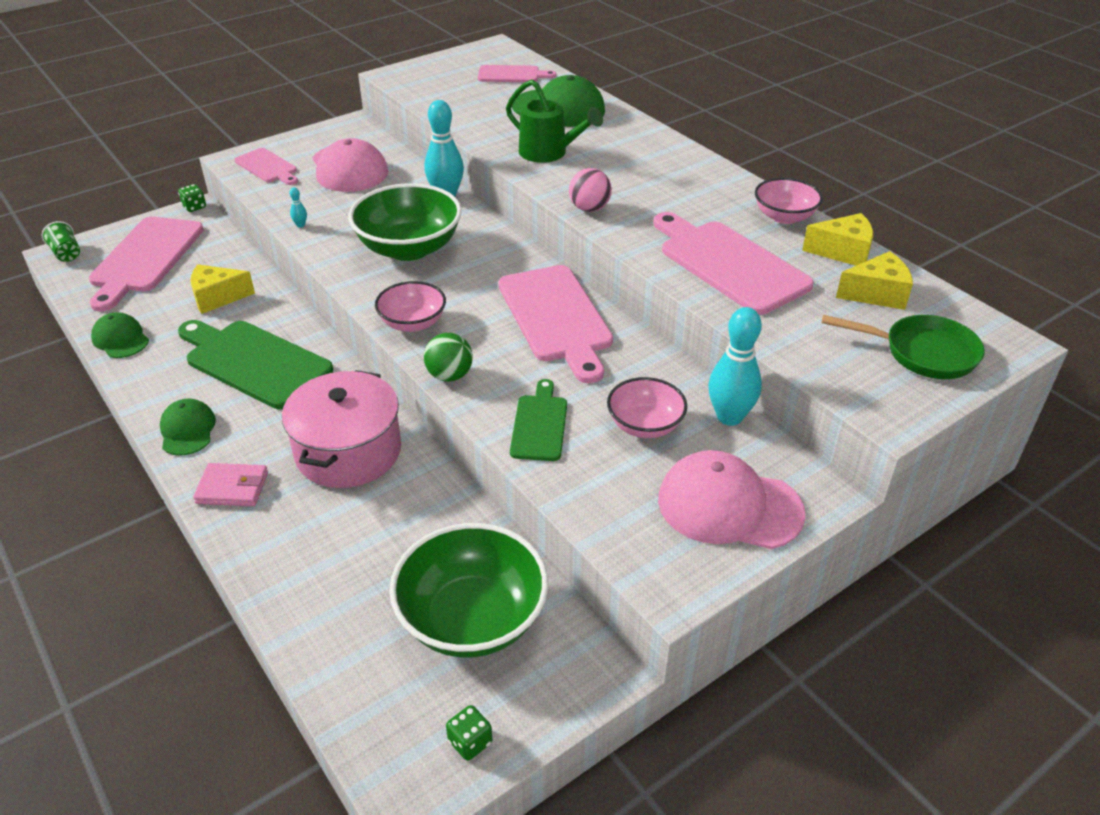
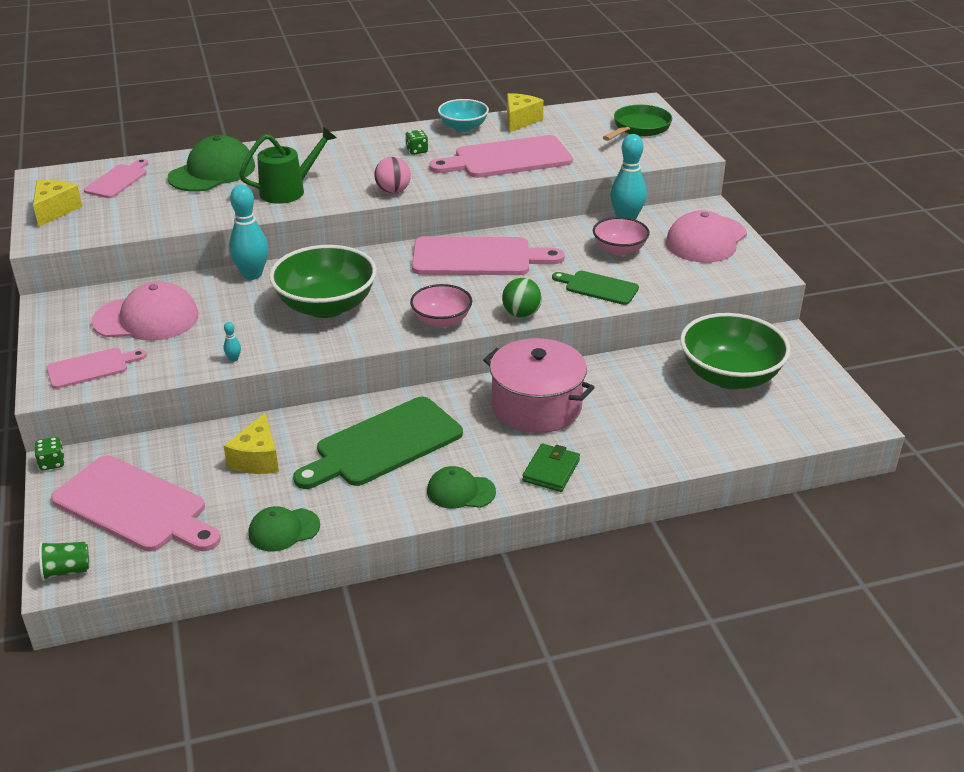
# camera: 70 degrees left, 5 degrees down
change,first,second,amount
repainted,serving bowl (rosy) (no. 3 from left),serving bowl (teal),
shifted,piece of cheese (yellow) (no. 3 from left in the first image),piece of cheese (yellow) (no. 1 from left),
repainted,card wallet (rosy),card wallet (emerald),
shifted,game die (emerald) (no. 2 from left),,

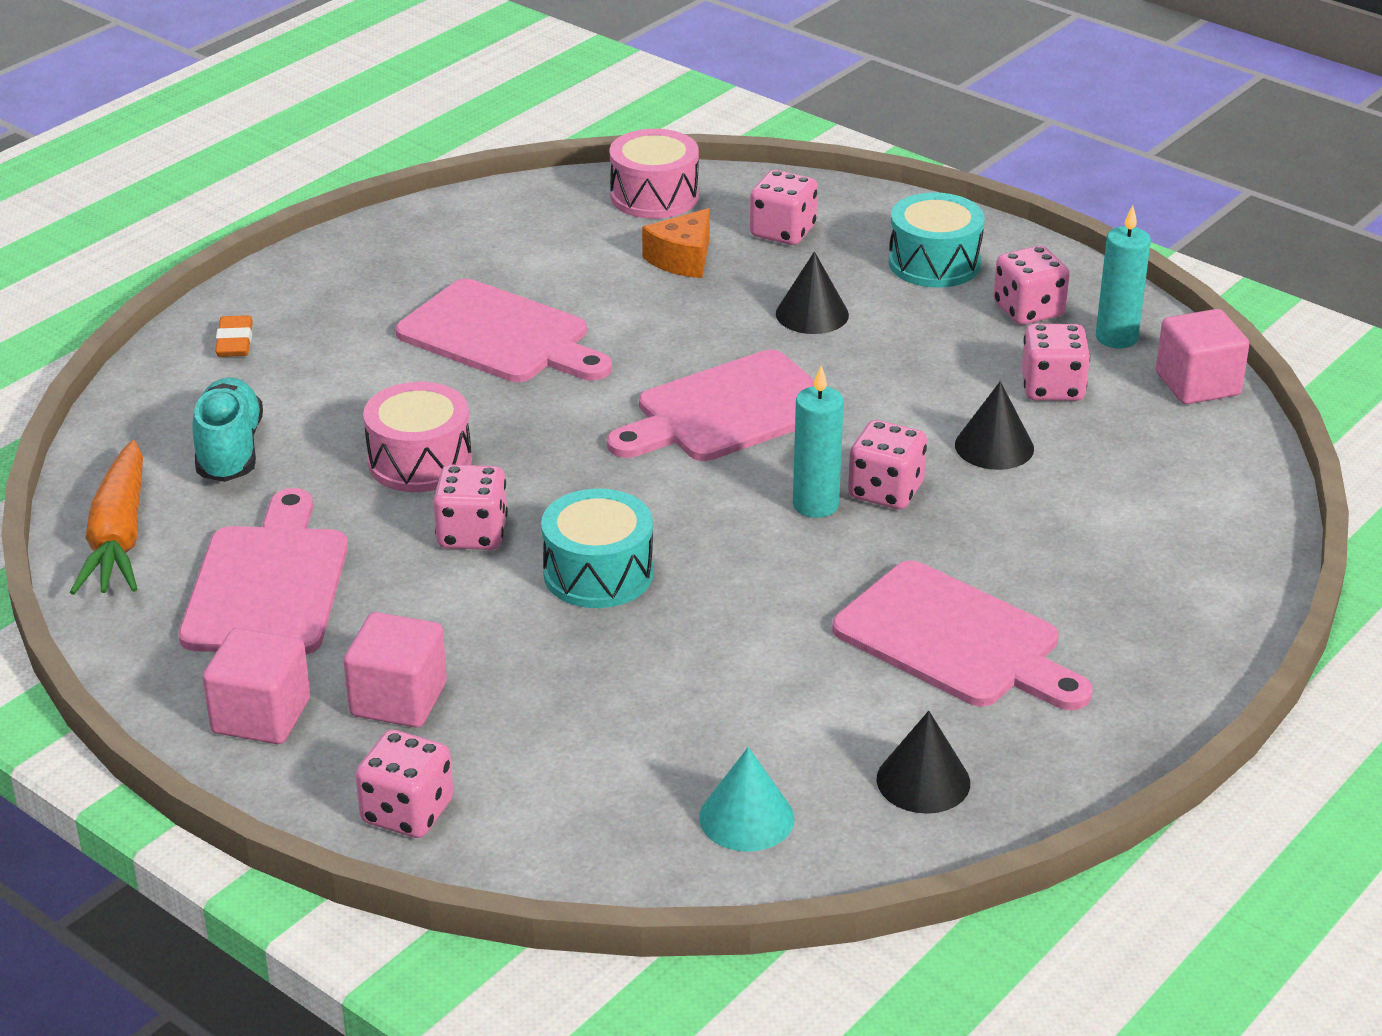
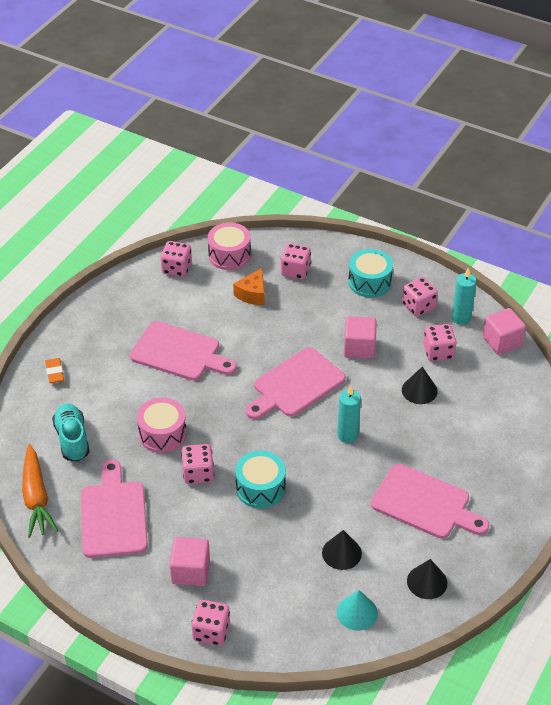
# camera: 10 degrees left, 10 degrees up
change,first,second,amount
shifted,cone shape (black) (no. 1 from left),,
shifted,game die (rosy) (no. 4 from left in the first image),game die (rosy) (no. 1 from left),
shifted,solid cube (rosy) (no. 1 from left in the first image),solid cube (rosy) (no. 2 from left),

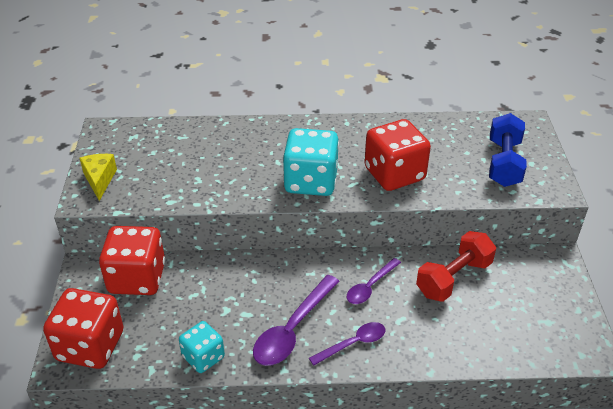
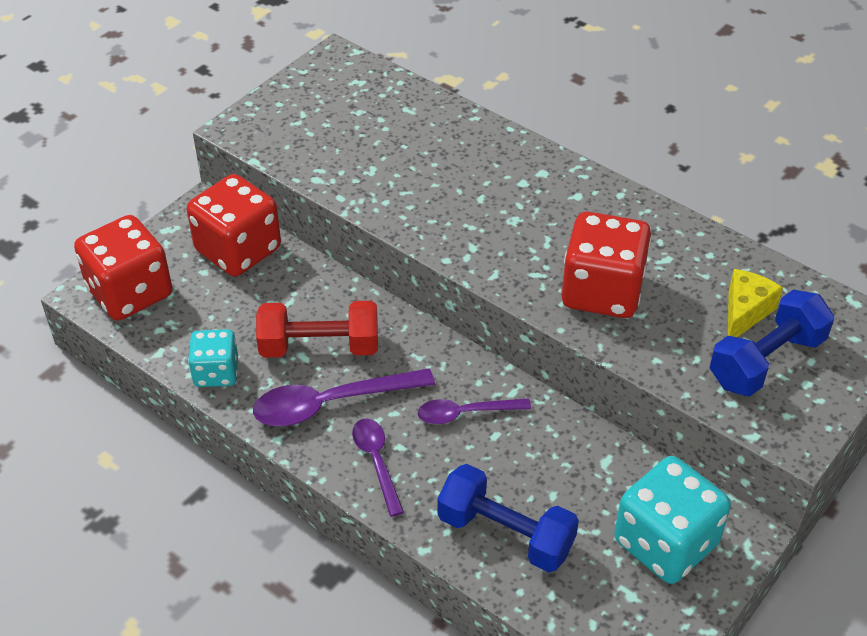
# camera: 40 degrees right, 5 degrees up
change,first,second,amount
shifted,game die (teal) (no. 2 from left),,
shifted,piece of cheese (yellow),,
shifted,hand weight (scarlet),,
rotated,tablespoon (violet) (no. 2 from left),,120 degrees counterclockwise
new,,hand weight (blue) (no. 1 from left),

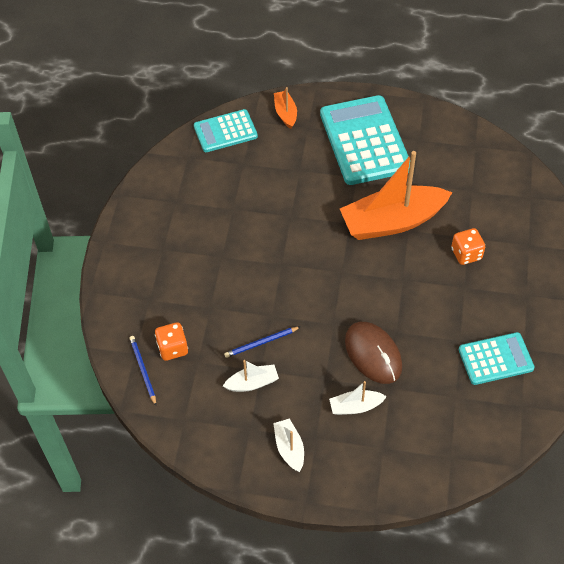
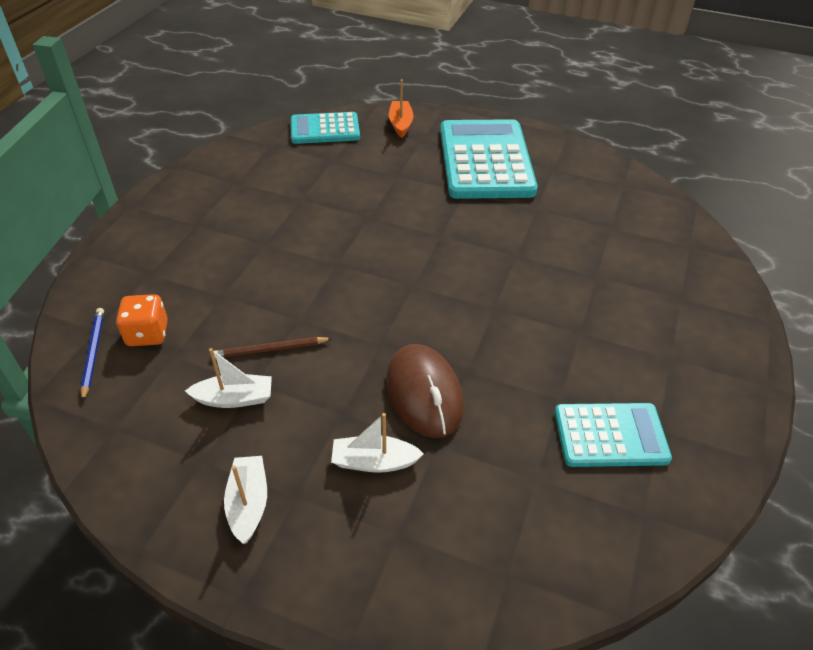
# camera: 10 degrees right, 10 degrees down
change,first,second,amount
gone,boat (orange) (no. 2 from left),,
gone,game die (orange) (no. 2 from left),,
repainted,pencil (blue) (no. 2 from left),pencil (russet),

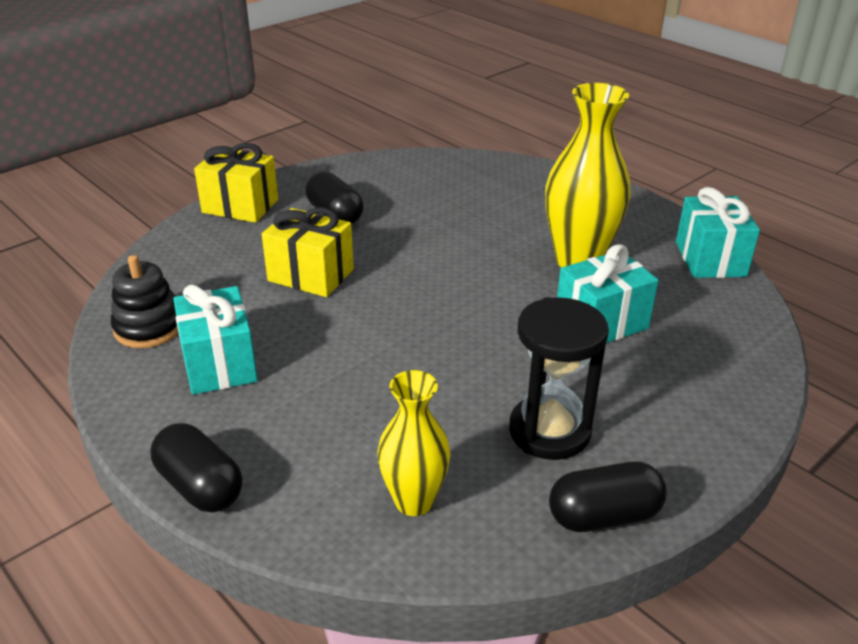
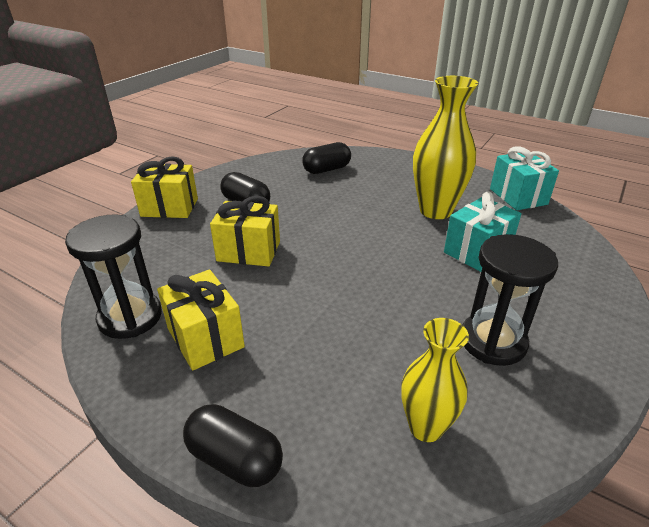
# camera: 15 degrees left, 0 degrees up
change,first,second,amount
swapped,stacking rings (black),sand timer (black) (no. 1 from left),
repainted,wrapped gift (teal) (no. 1 from left),wrapped gift (yellow) (no. 2 from left),
shifted,pill shape (black) (no. 3 from left),,

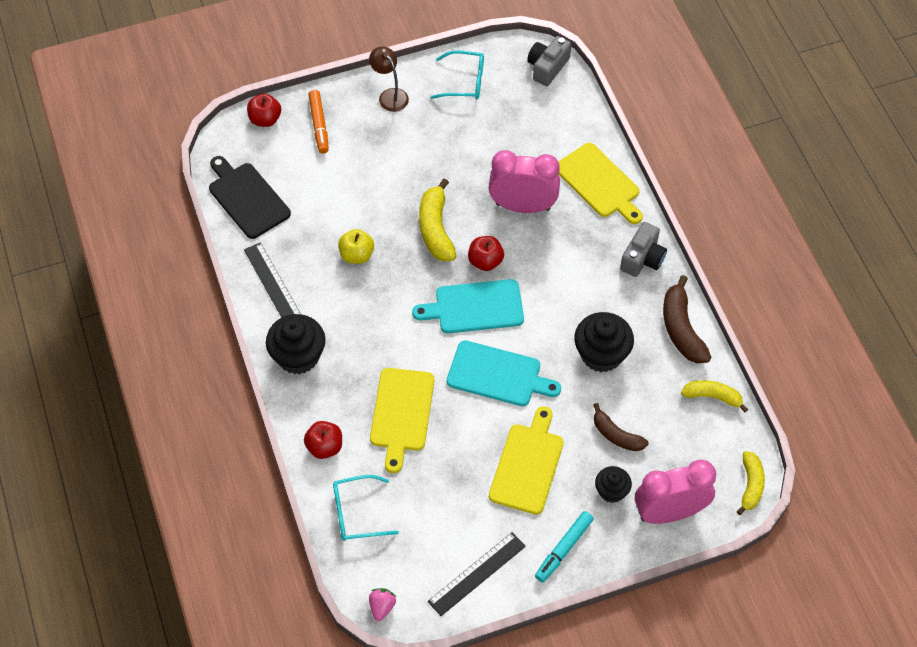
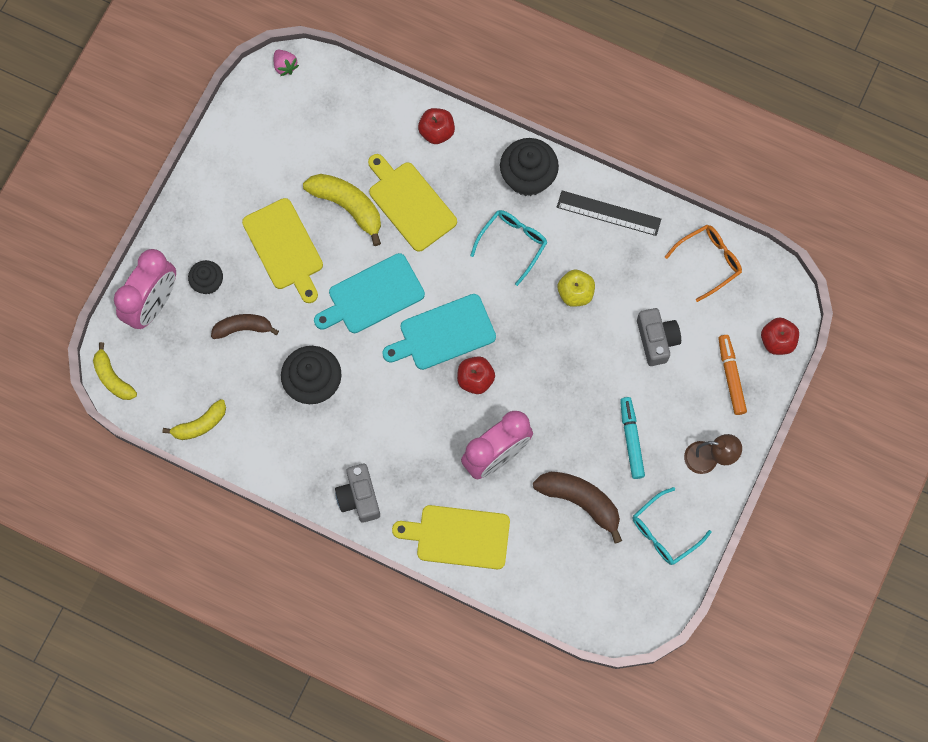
# camera: 135 degrees right, 15 degrees up
change,first,second,amount
shifted,camera (gray) (no. 1 from left in the first image),camera (gray) (no. 2 from left),
rotated,felt pen (orange),,45 degrees clockwise
swapped,cutting board (black),glasses (orange),
shifted,banana (yellow) (no. 1 from left in the first image),banana (yellow) (no. 3 from left),
shifted,banana (russet) (no. 2 from left),,
rotated,cutting board (teal) (no. 1 from left in the first image),cutting board (teal) (no. 2 from left),150 degrees counterclockwise
shifted,glasses (teal) (no. 1 from left),,
shifted,felt pen (teal),,
gone,measuring stick (black) (no. 2 from left),,

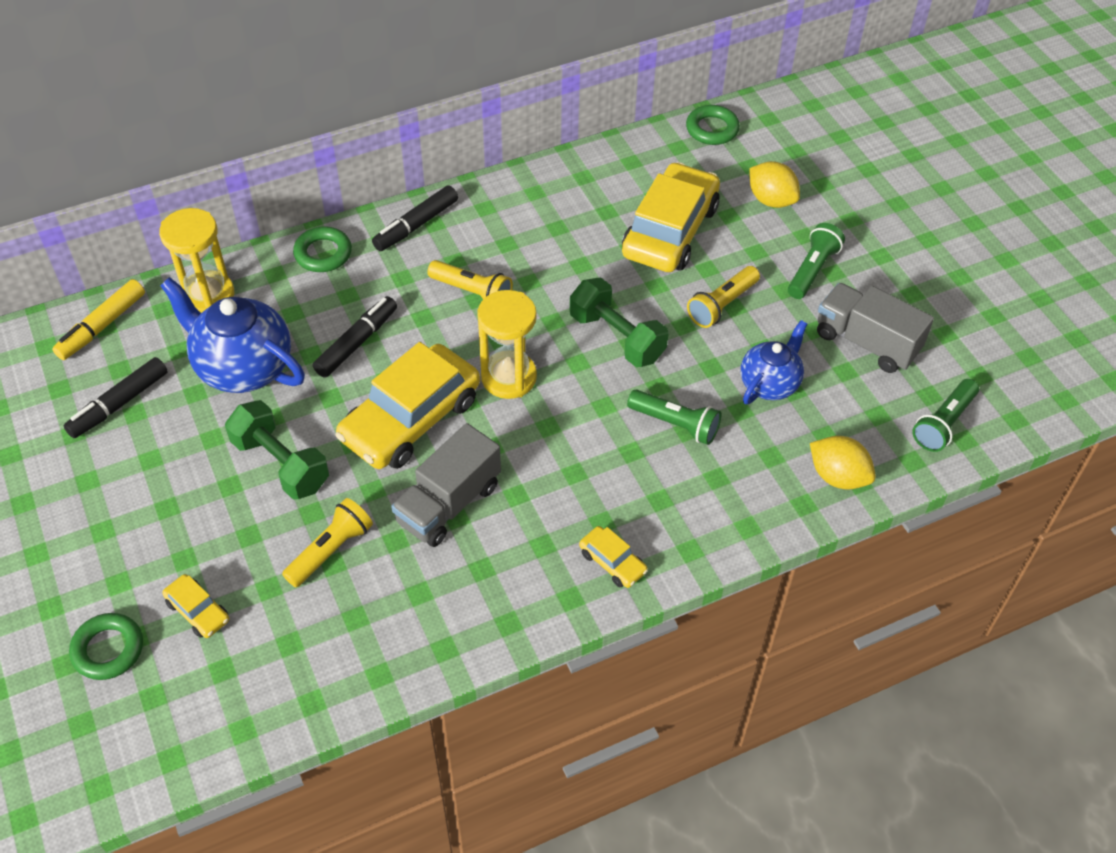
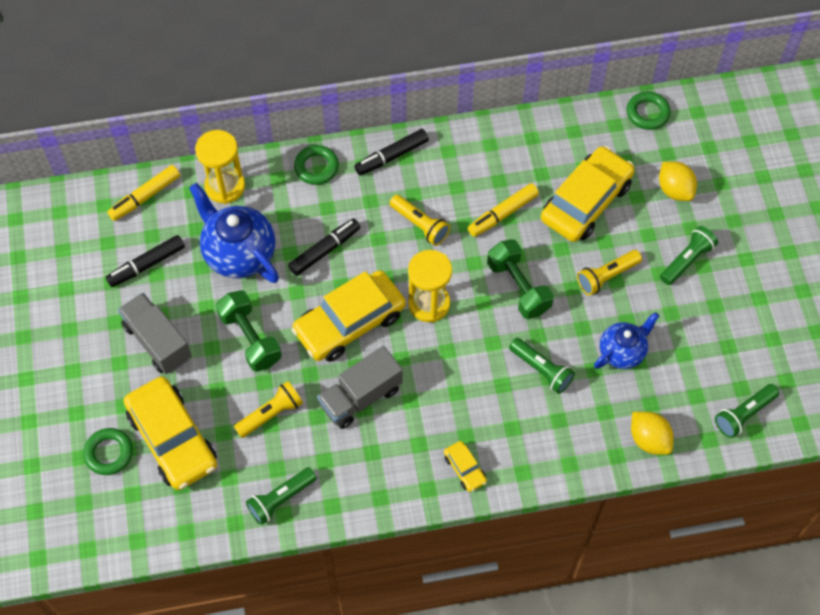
# camera: 15 degrees right, 10 degrees up
change,first,second,amount
shifted,toy truck (gray) (no. 2 from left in the first image),toy truck (gray) (no. 1 from left),
scaled,toy car (yellow) (no. 1 from left),,x2.27
new,,felt pen (yellow) (no. 2 from left),
new,,torch (emerald) (no. 1 from left),

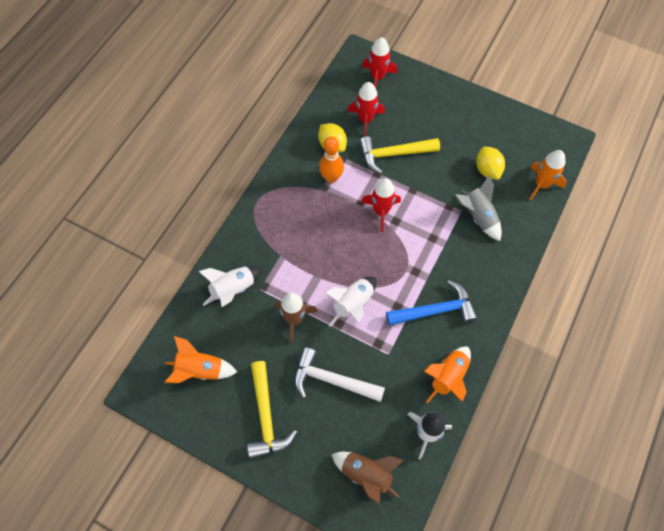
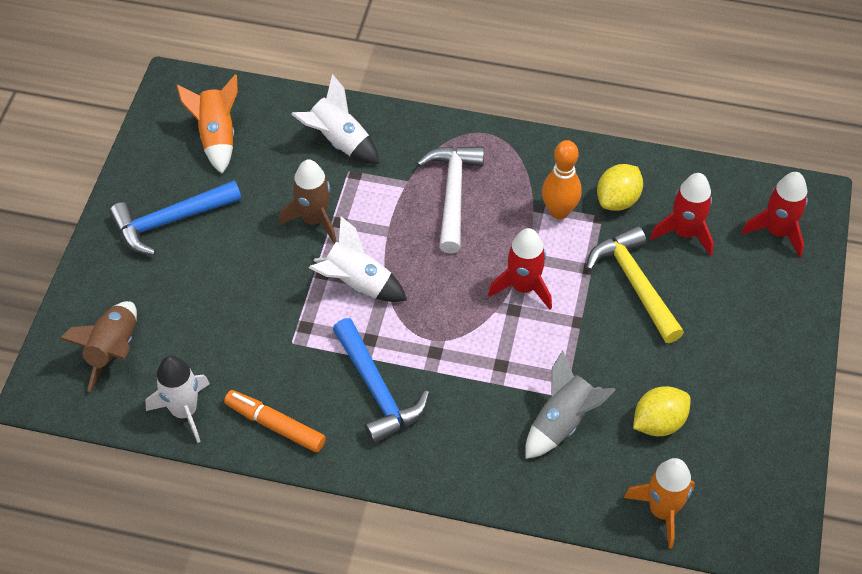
# camera: 75 degrees right, 10 degrees down
change,first,second,amount
swapped,spaceship (orange) (no. 2 from left),felt pen (orange),
shifted,carpenter's hammer (pure white),,
repainted,carpenter's hammer (yellow) (no. 1 from left),carpenter's hammer (blue) (no. 1 from left),

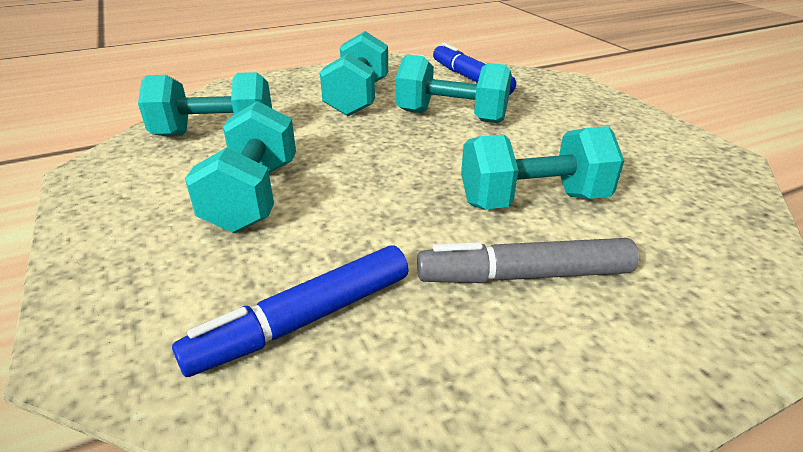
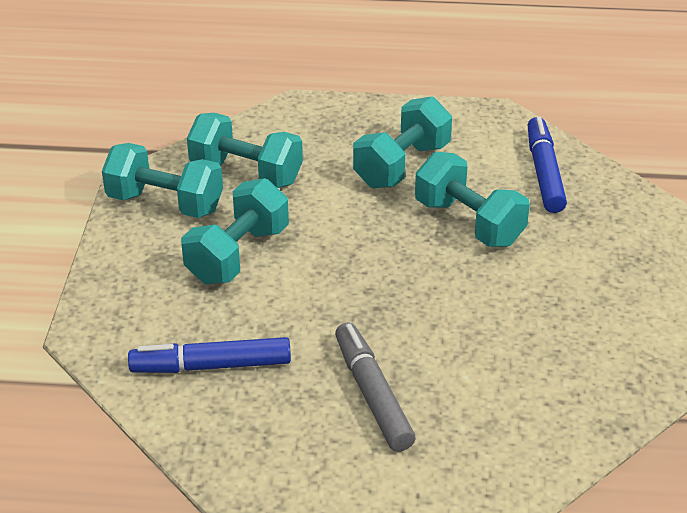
# camera: 30 degrees right, 5 degrees up
change,first,second,amount
shifted,hand weight (teal) (no. 5 from left in the first image),hand weight (teal) (no. 1 from left),
rotated,felt pen (gray),,45 degrees clockwise

